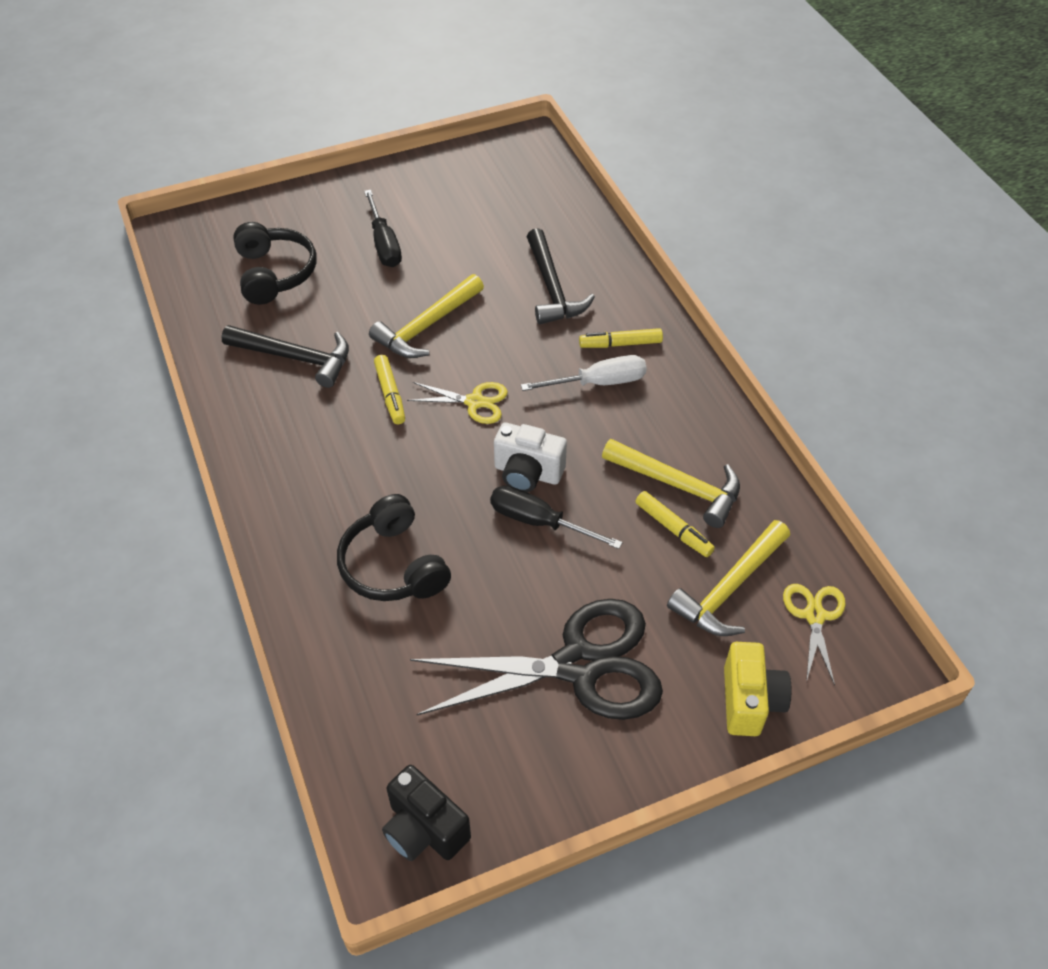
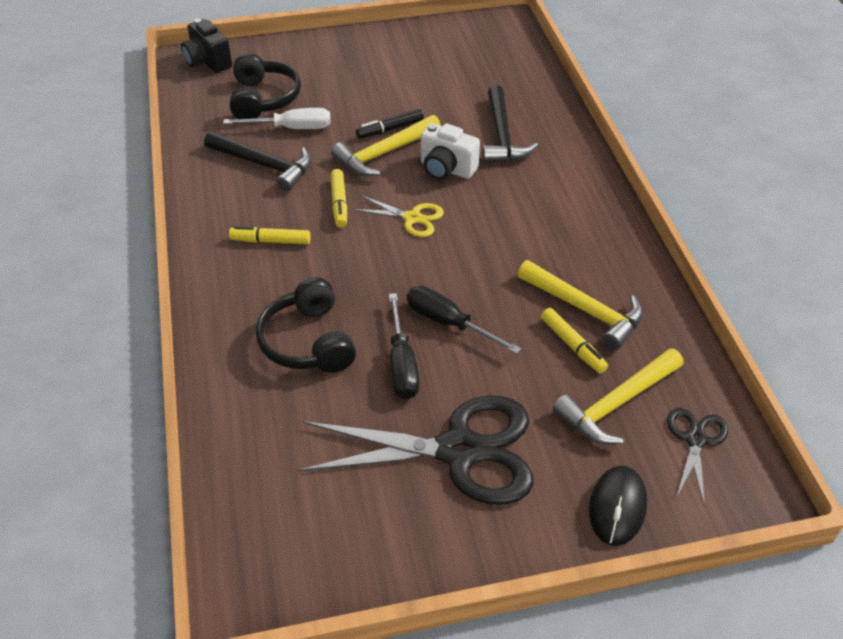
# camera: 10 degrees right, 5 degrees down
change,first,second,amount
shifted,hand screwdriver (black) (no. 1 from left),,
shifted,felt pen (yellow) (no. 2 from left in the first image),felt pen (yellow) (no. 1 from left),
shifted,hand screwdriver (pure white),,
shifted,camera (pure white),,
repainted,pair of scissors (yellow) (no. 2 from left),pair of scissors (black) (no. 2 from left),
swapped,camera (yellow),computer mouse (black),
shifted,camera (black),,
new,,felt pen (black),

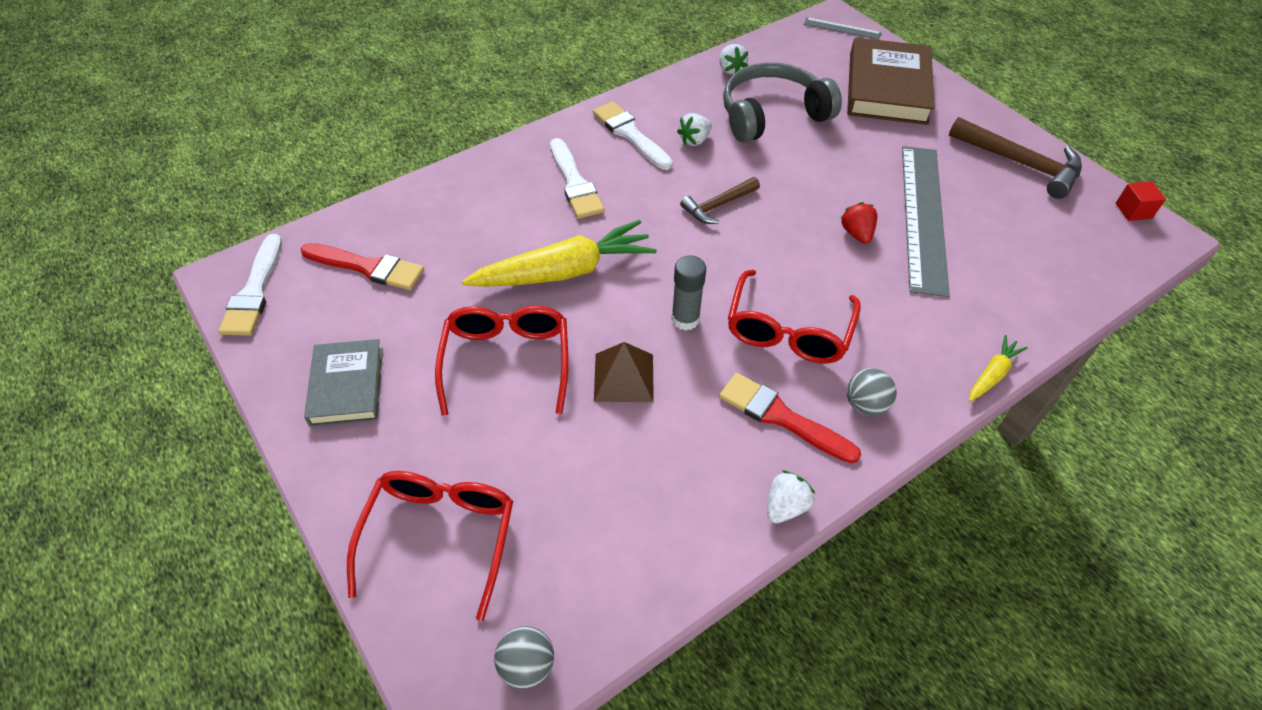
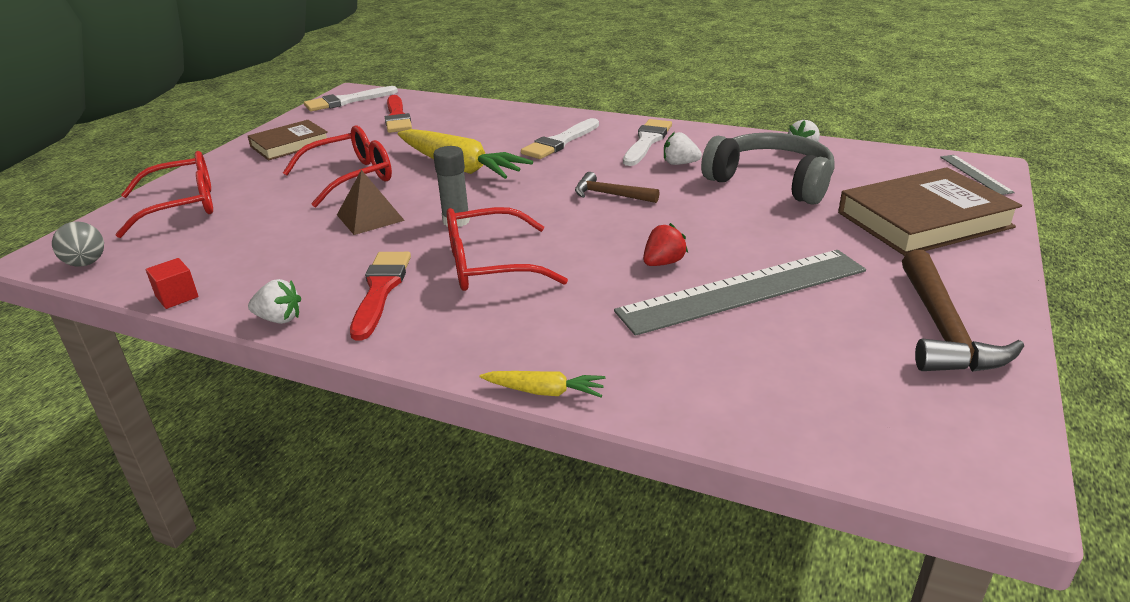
# camera: 60 degrees right, 20 degrees down
change,first,second,amount
shifted,solid cube (scarlet),,
repainted,book (gray),book (russet) (no. 1 from left),
gone,ball (gray) (no. 2 from left),,

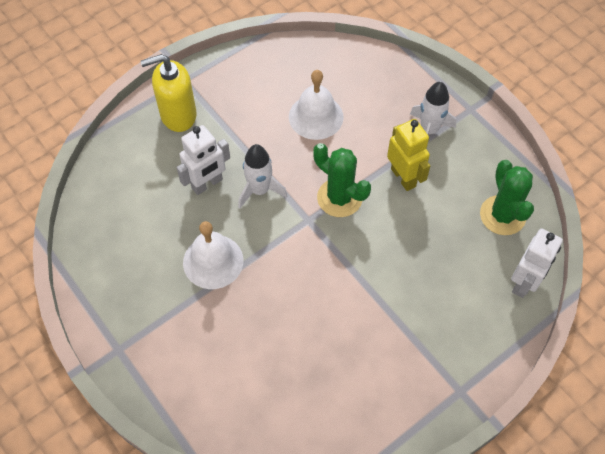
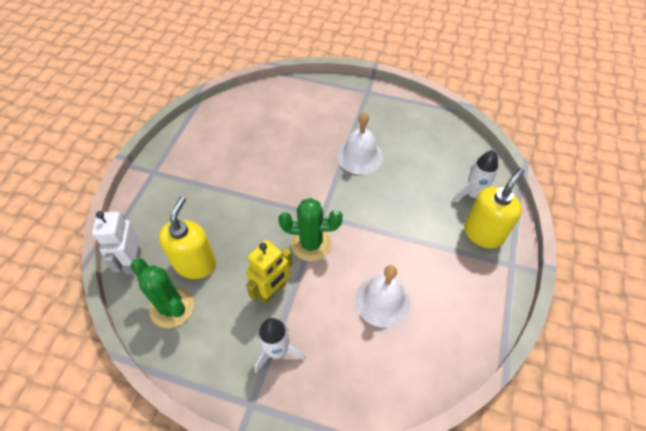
# camera: 145 degrees right, 5 degrees down
change,first,second,amount
rotated,robot (yellow),,75 degrees counterclockwise
gone,robot (pure white) (no. 1 from left),,
shifted,spaceship (pure white) (no. 1 from left in the first image),spaceship (pure white) (no. 2 from left),
new,,pump bottle (yellow) (no. 1 from left),

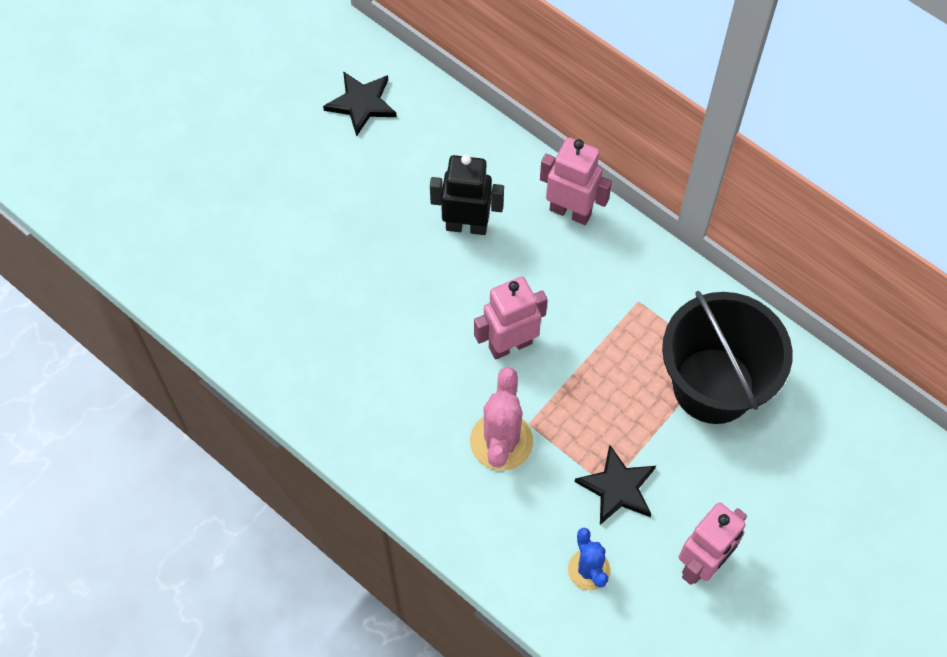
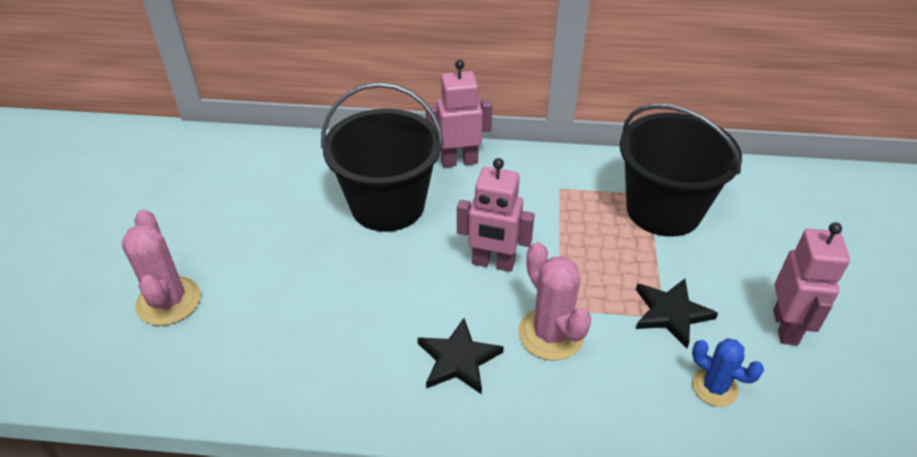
# camera: 35 degrees left, 20 degrees down
change,first,second,amount
shifted,five-pointed star (black) (no. 1 from left),,
swapped,robot (black),bucket (black) (no. 1 from left),
rotated,robot (rosy) (no. 1 from left in the first image),robot (rosy) (no. 2 from left),105 degrees counterclockwise
new,,saguaro cactus (rosy) (no. 1 from left),

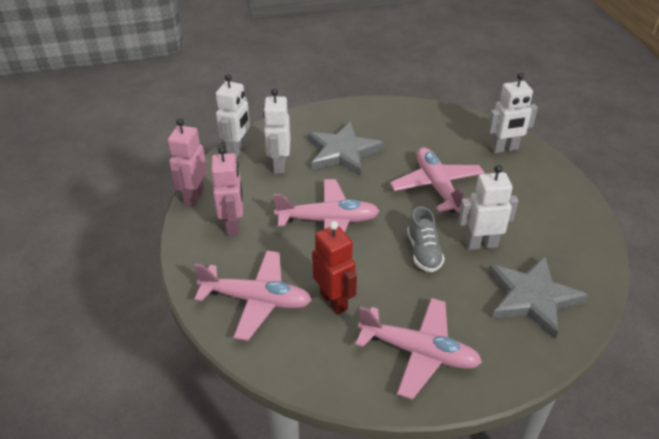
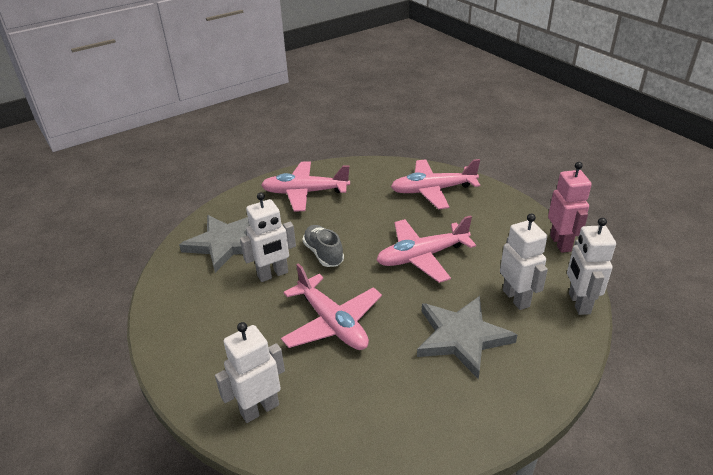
# camera: 160 degrees right, 5 degrees down
change,first,second,amount
gone,robot (rosy) (no. 2 from left),,
gone,robot (scarlet),,

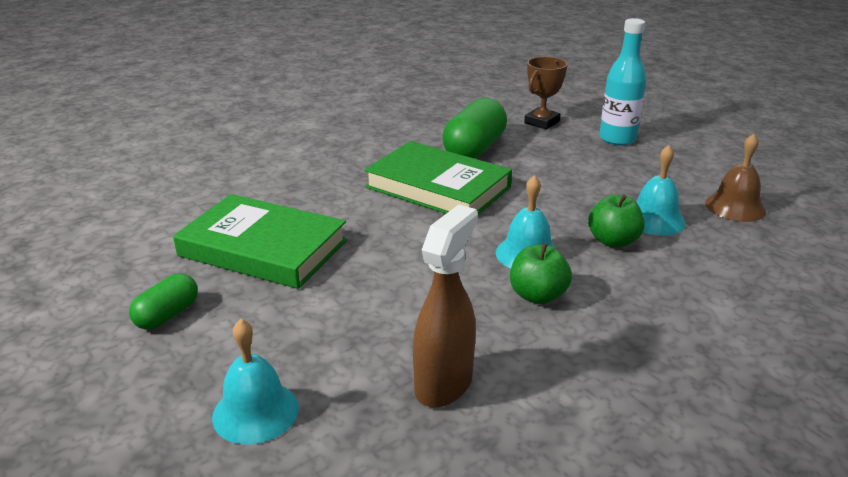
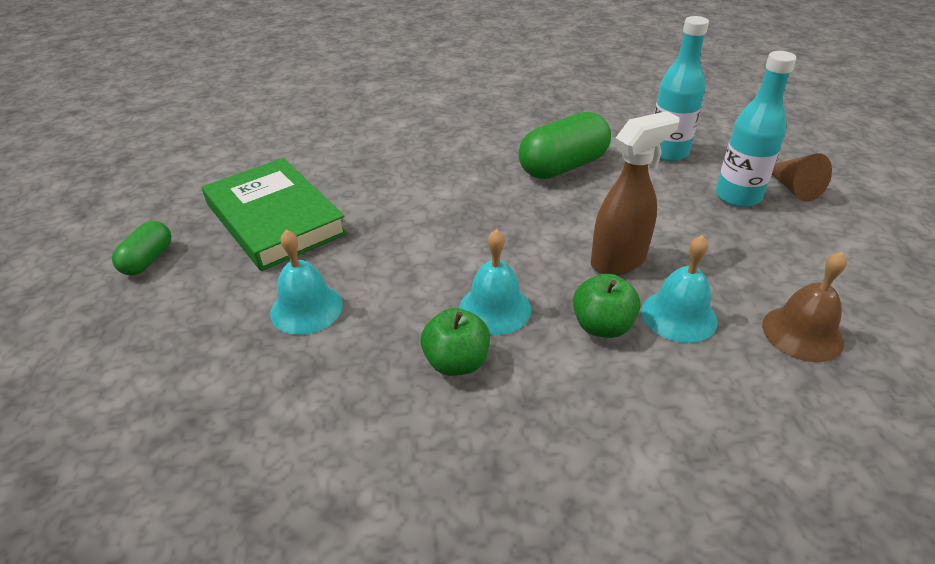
# camera: 30 degrees right, 10 degrees up
change,first,second,amount
swapped,trophy (russet),drink bottle (teal) (no. 1 from left),
gone,book (emerald) (no. 2 from left),,
shifted,spray cleaner (russet),,
rotated,pill shape (emerald) (no. 1 from left),,45 degrees counterclockwise
shifted,school bell (teal) (no. 1 from left),,
new,,cone shape (russet),

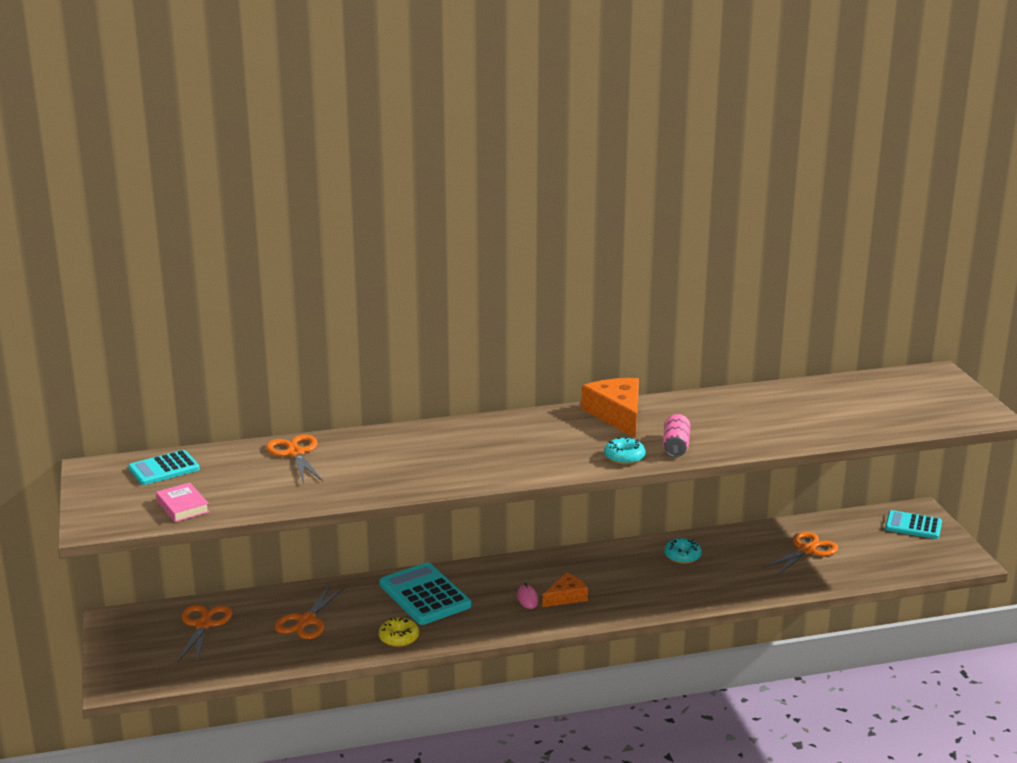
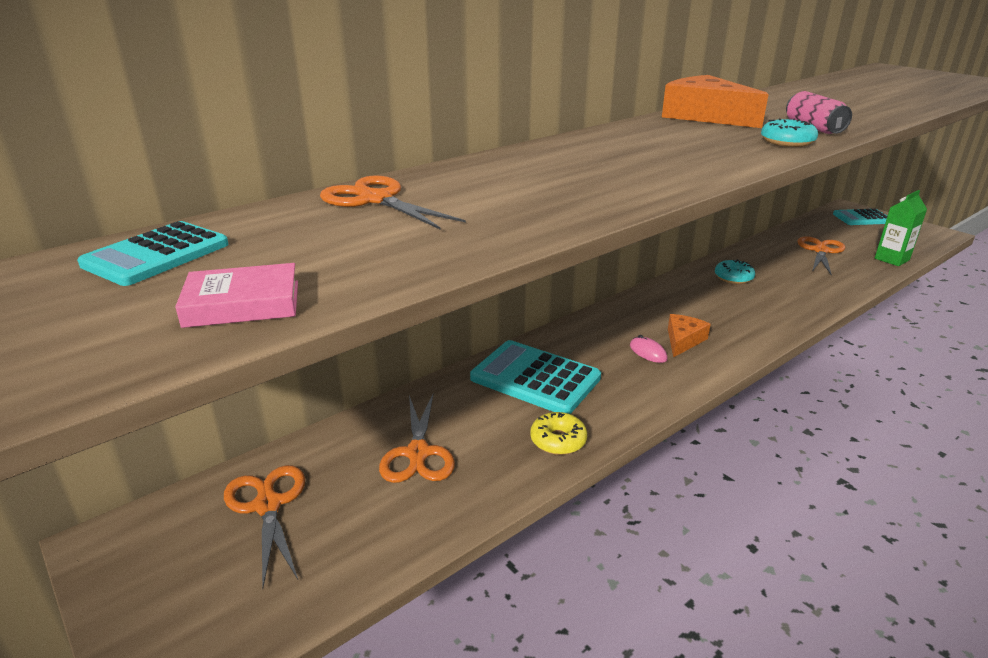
# camera: 25 degrees left, 5 degrees up
change,first,second,amount
rotated,book (rosy),,45 degrees counterclockwise
new,,milk carton (emerald),

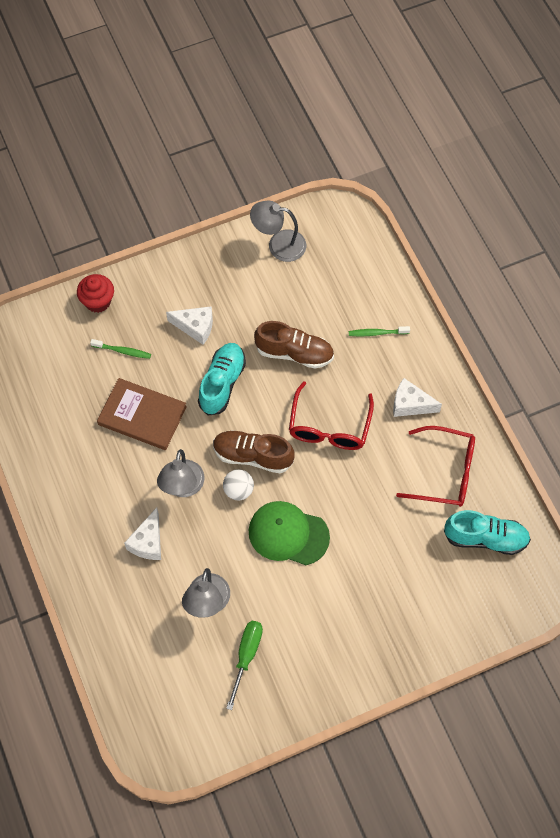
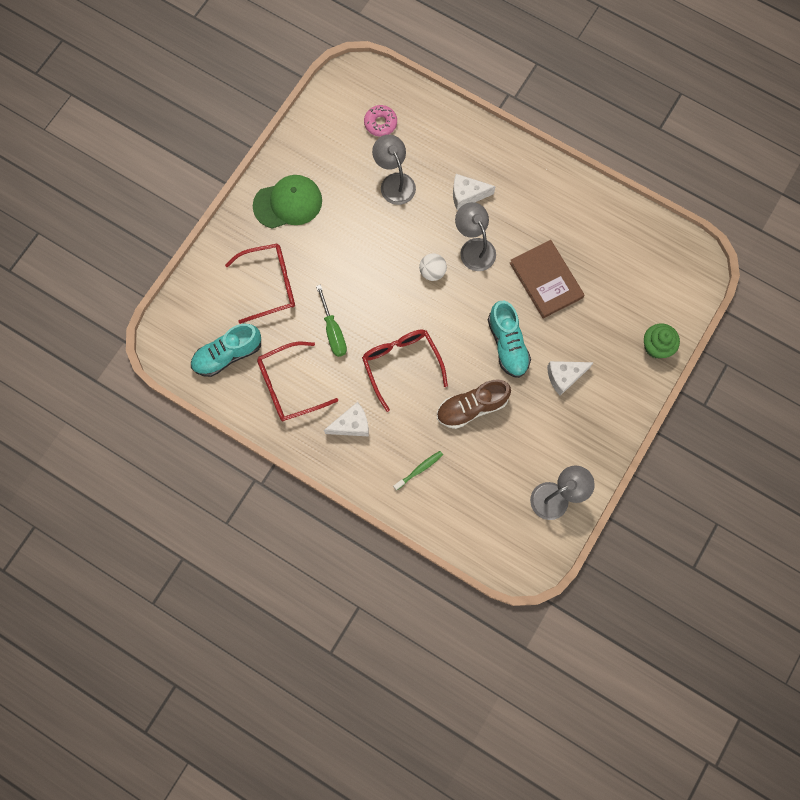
# camera: 145 degrees right, 10 degrees up
change,first,second,amount
repainted,muffin (scarlet),muffin (emerald),
gone,toothbrush (emerald) (no. 1 from left),,
rotated,book (russet),,75 degrees clockwise
gone,sneaker (russet) (no. 1 from left),,
shifted,peaked cap (emerald),,
rotated,piece of cheese (pure white) (no. 1 from left in the first image),piece of cheese (pure white) (no. 2 from left),75 degrees counterclockwise
shifted,hand screwdriver (emerald),,
new,,glazed donut (rosy),
new,,glasses (scarlet) (no. 1 from left),

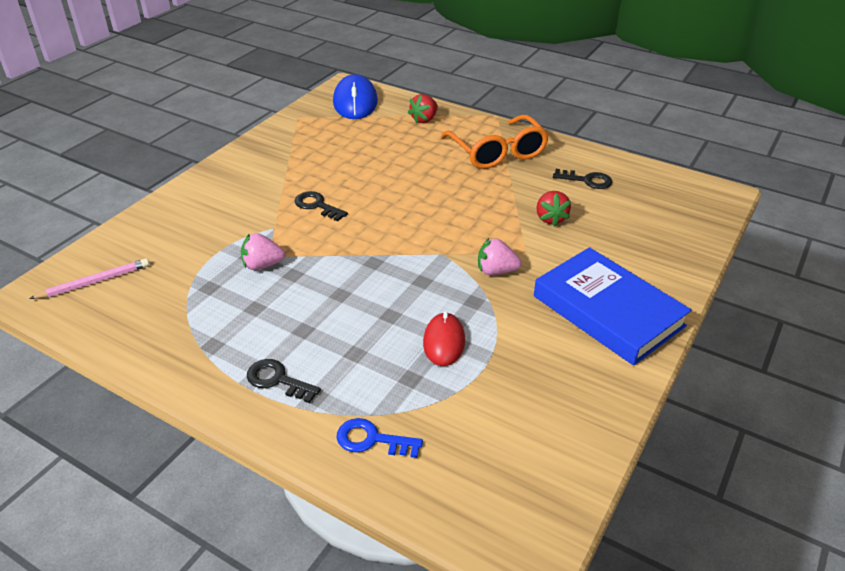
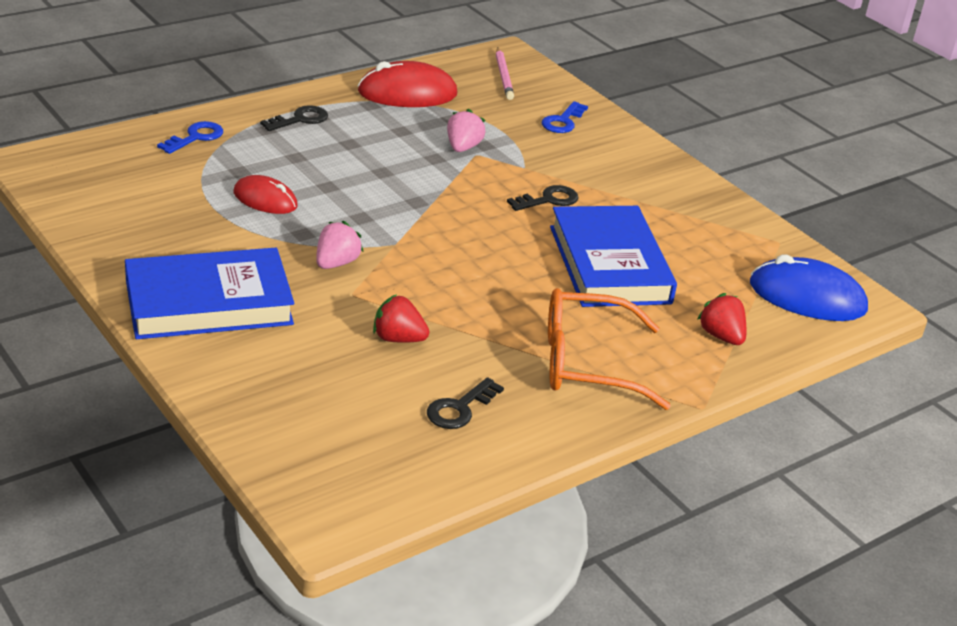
# camera: 110 degrees right, 5 degrees down
change,first,second,amount
new,,computer mouse (scarlet) (no. 2 from left),
new,,door key (blue) (no. 2 from left),
new,,book (blue) (no. 2 from left),

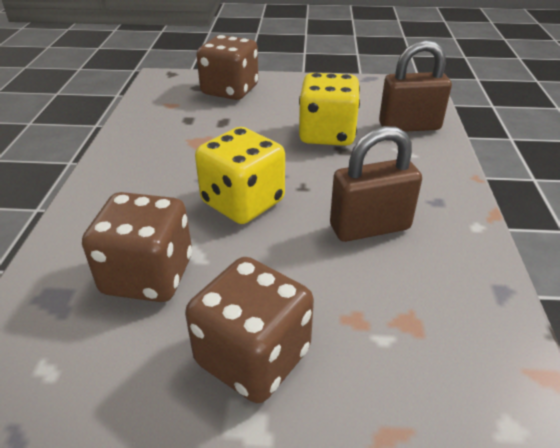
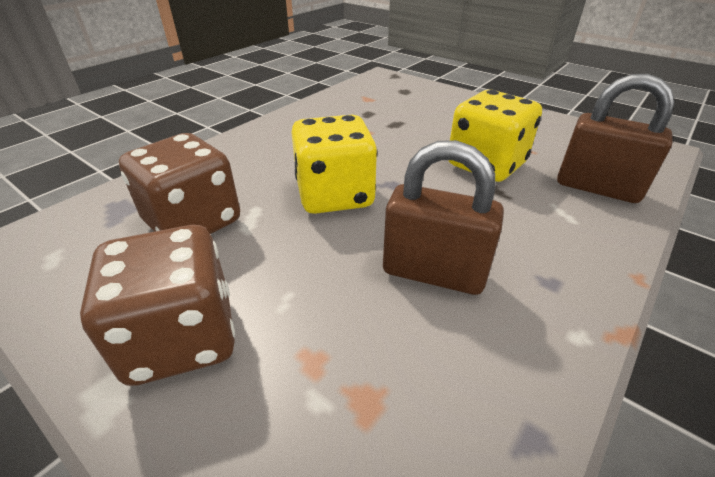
# camera: 35 degrees right, 0 degrees up
change,first,second,amount
gone,game die (russet) (no. 2 from left),,

